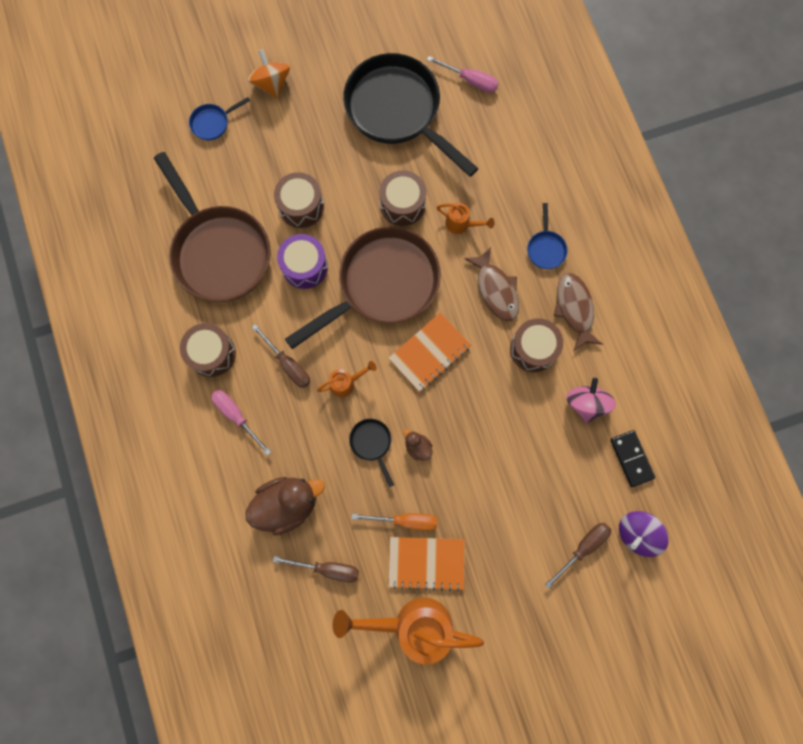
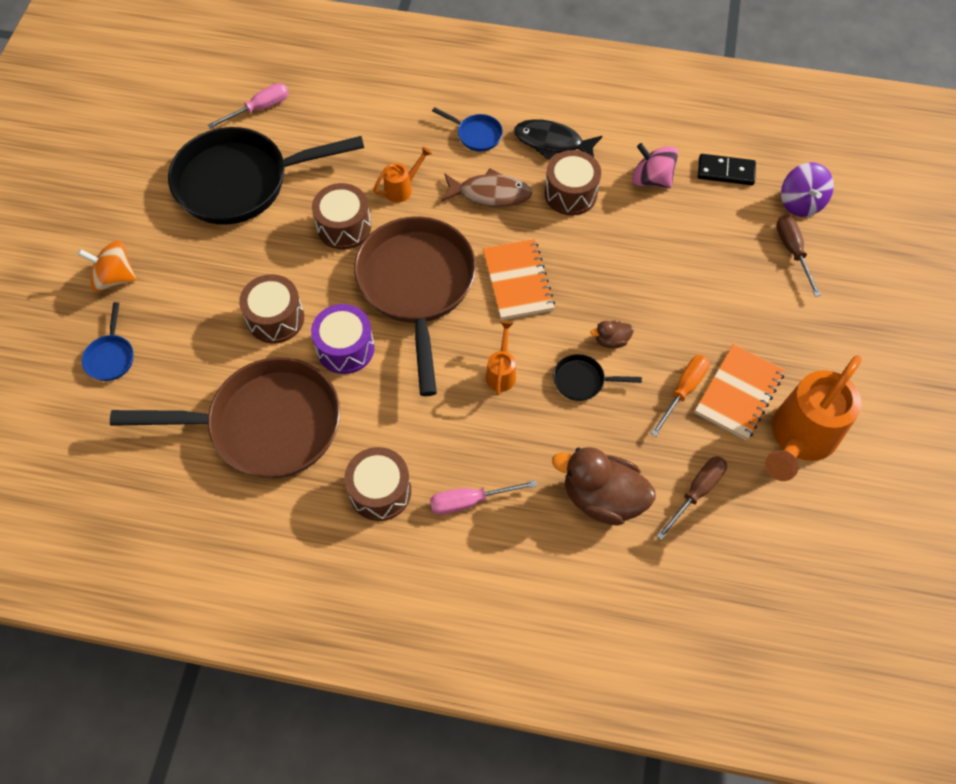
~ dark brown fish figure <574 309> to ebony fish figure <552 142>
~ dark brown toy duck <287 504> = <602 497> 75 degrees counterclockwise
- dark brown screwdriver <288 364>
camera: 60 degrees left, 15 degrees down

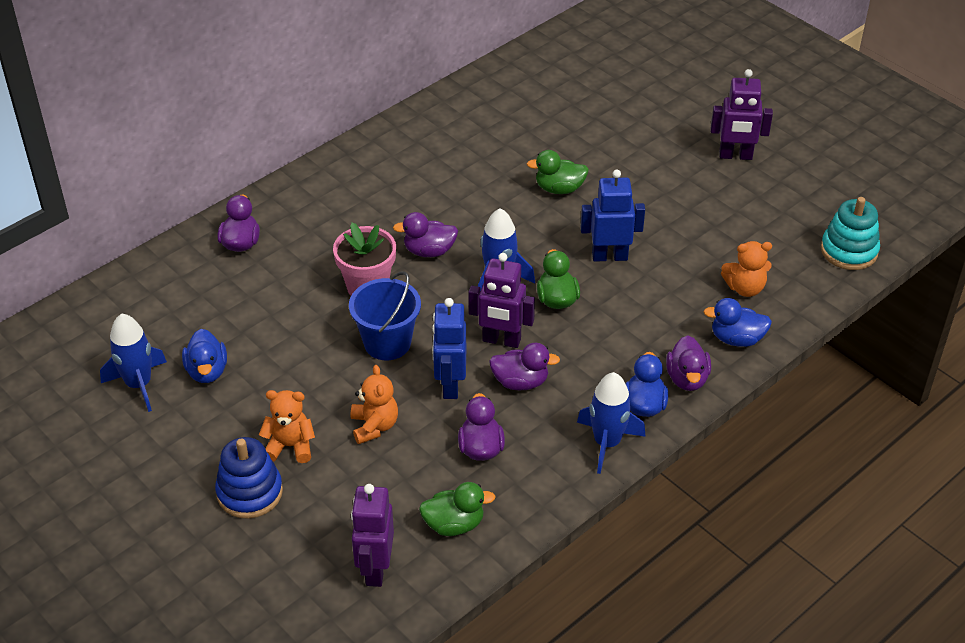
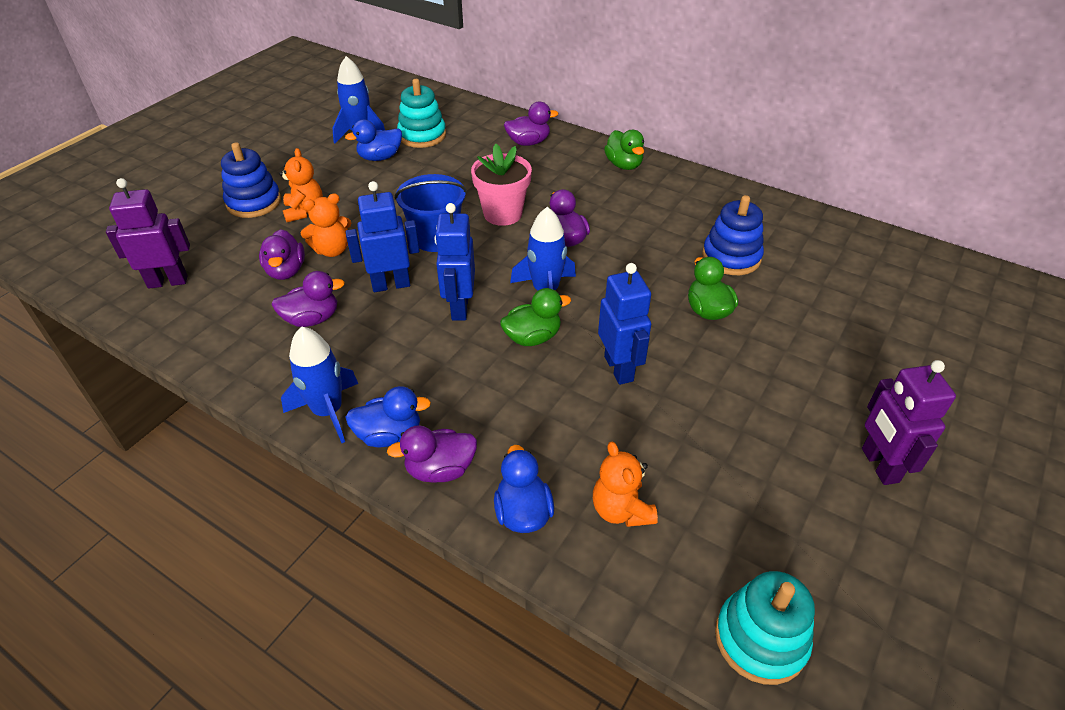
~ violet toy duck <520 382> to <286 271>
+ turquoise ring stacker <422 135>
~ violet robot <501 340> to cobalt robot <459 307>
~ leaf-green toy duck <454 524> to <624 165>
+ cobalt ring stacker <731 257>
camera: 75 degrees right, 0 degrees up

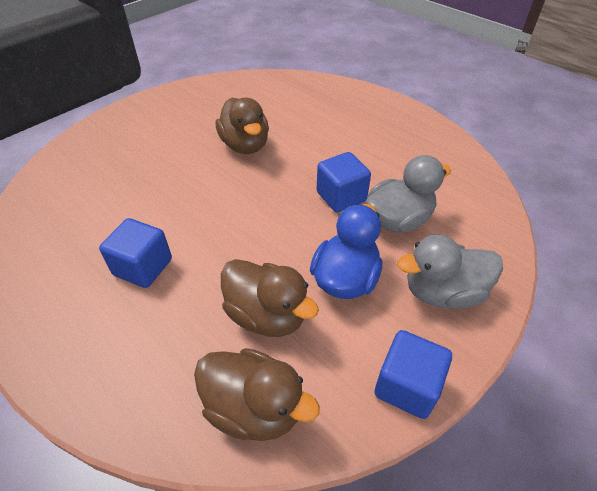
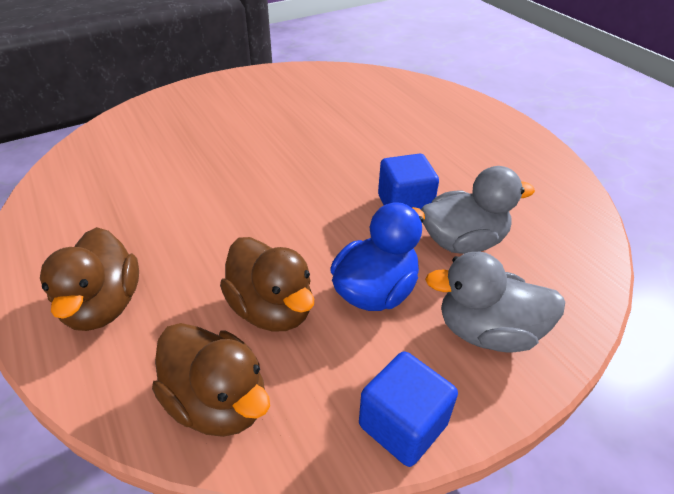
~ dark brown toy duck <245 145> to <103 305>
- cobalt block <143 267>
camera: 15 degrees right, 5 degrees down

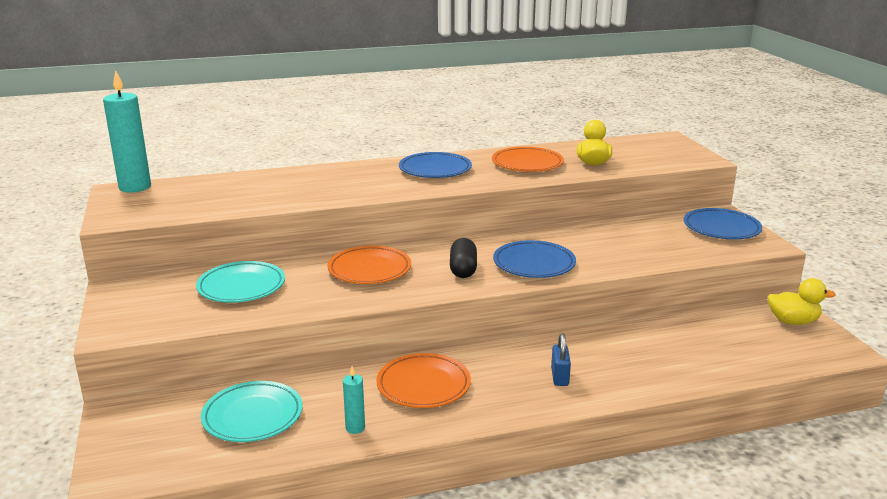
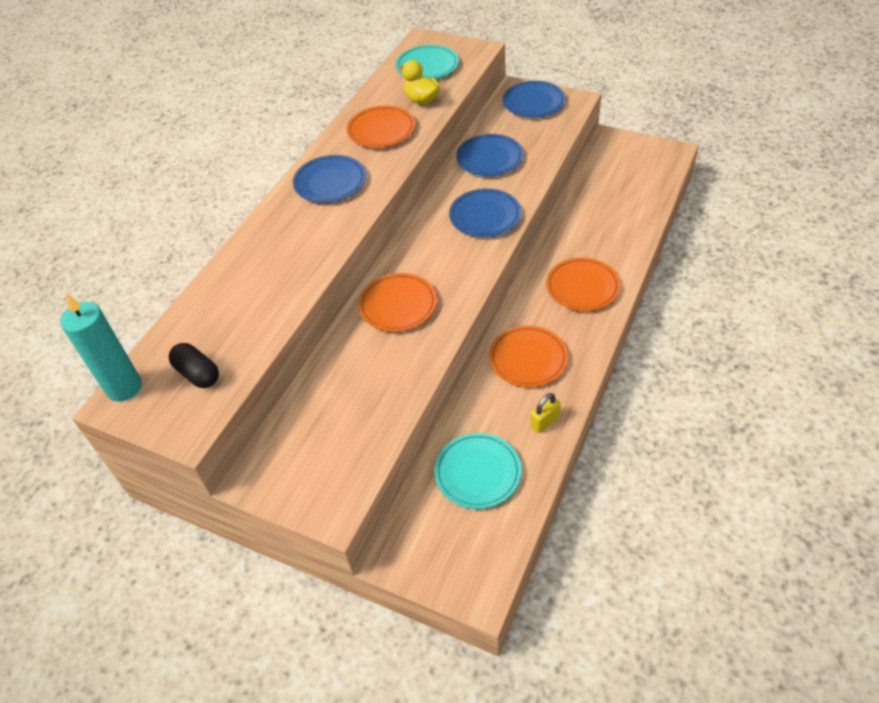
~ ebony pill <463 269> to <198 374>
~ turquoise flat dish <241 286> to <427 66>
+ cobalt flat dish <489 158>
~ turquoise pillar candle <355 428> to golden padlock <544 421>
~ cobalt padlock <560 377> to orange flat dish <582 287>
- golden toy duck <793 321>
camera: 45 degrees left, 25 degrees up

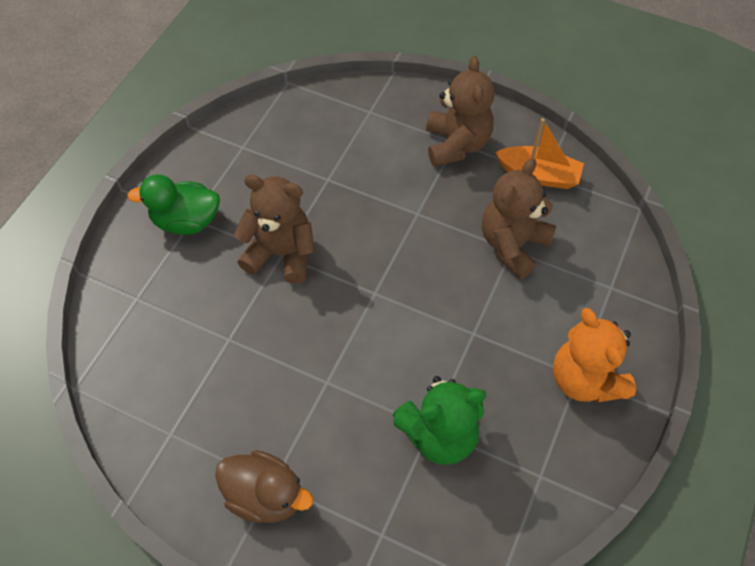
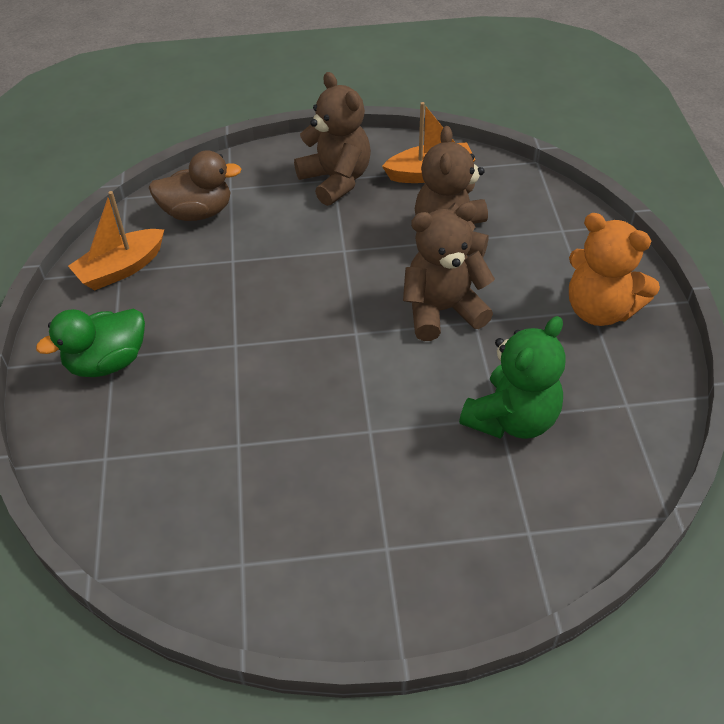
+ orange boat <121 269>
~ dark brown toy duck <265 495> to <197 212>
~ dark brown teddy <281 253> to <442 310>
camera: 30 degrees left, 10 degrees down

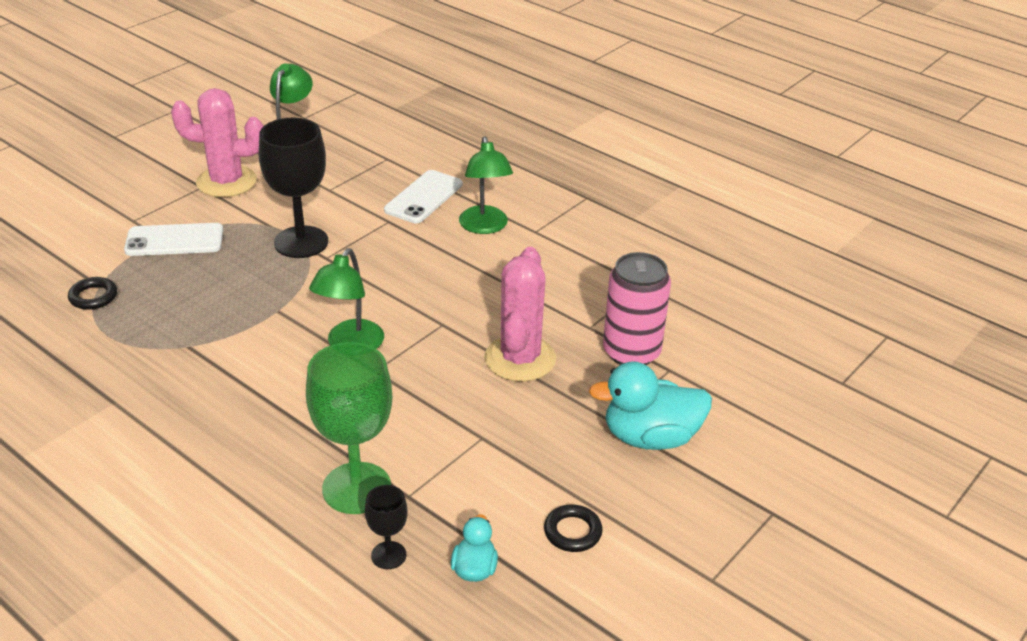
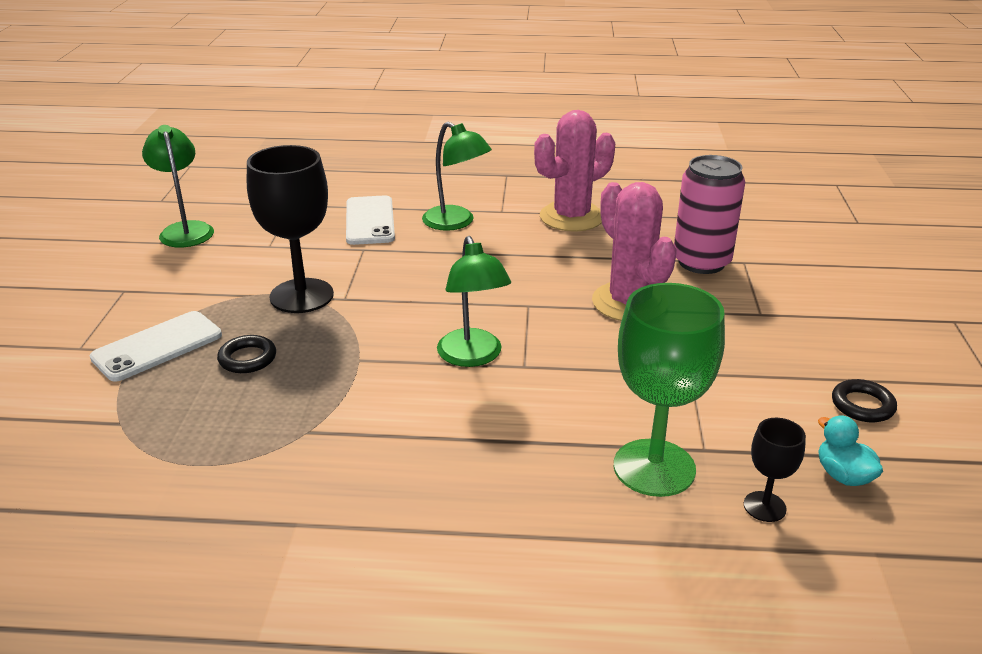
~ ebony torus <93 297> to <247 358>
~ rose-pink saguaro cactus <226 182> to <571 217>
- turquoise toy duck <650 437>
camera: 35 degrees left, 5 degrees down

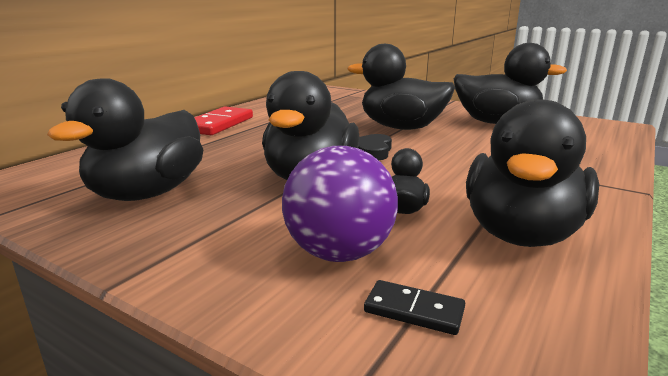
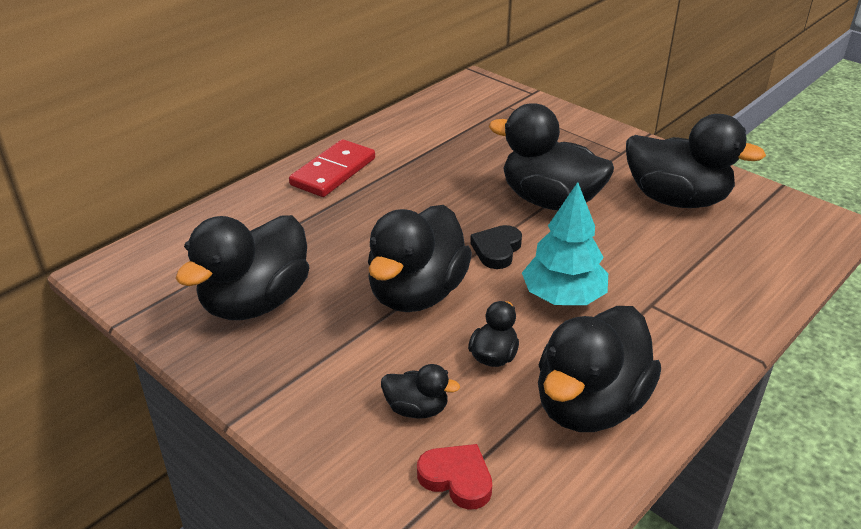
~ violet sphere <339 253> to ebony toy duck <417 409>
~ ebony domino <414 310> to red heart <457 479>
+ turquoise fir tree <563 297>
camera: 10 degrees right, 15 degrees up

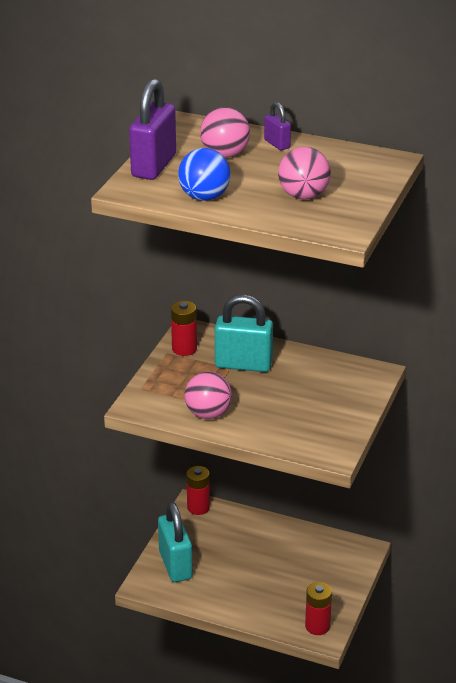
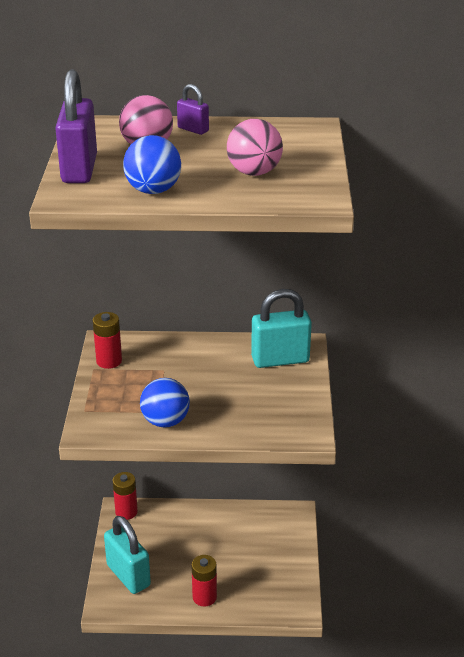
~ rose-pink sphere <208 414> to cobalt sphere <165 421>
~ red power cell <317 626> to <204 597>
~ turquoise padlock <243 364> to <280 360>
camera: 20 degrees left, 0 degrees up

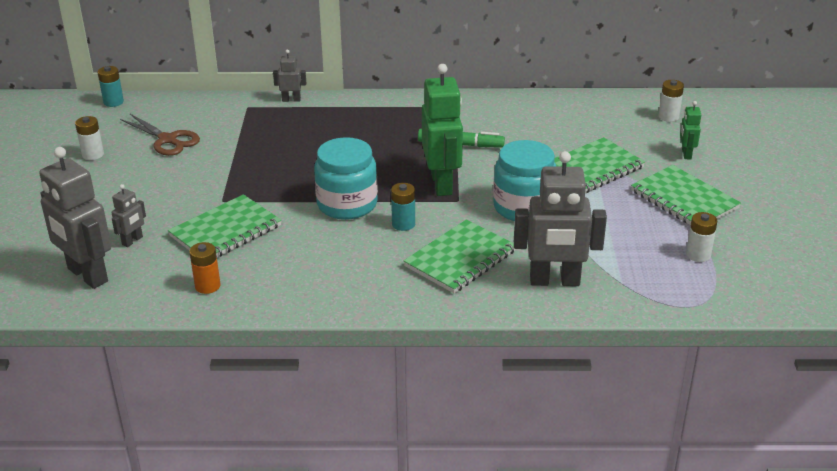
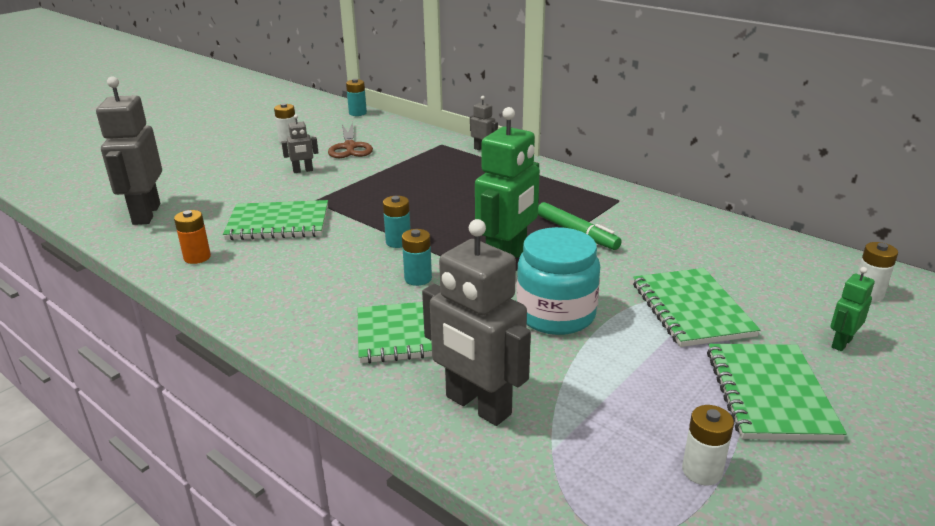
~ ash-grey robot <132 241> to <303 171>
~ turquoise jar <347 204> to turquoise power cell <398 242>
~ leaf-green notebook <592 168> = <691 309> 75 degrees clockwise
camera: 40 degrees right, 5 degrees down

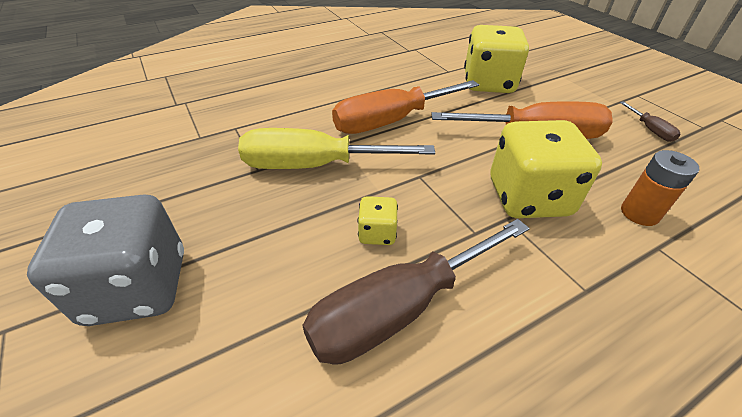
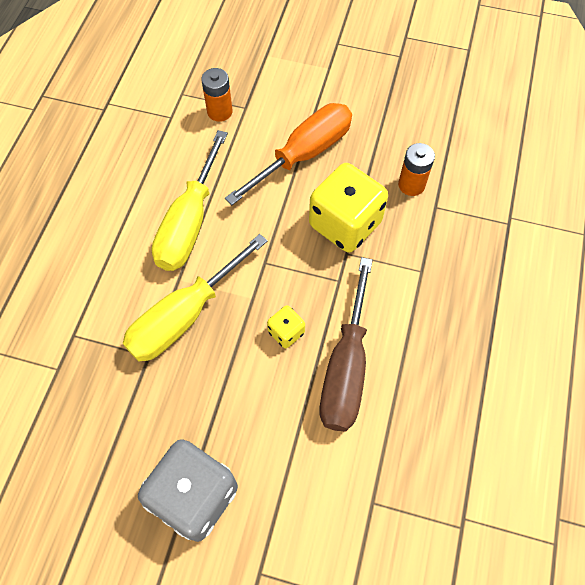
~ orange screwdriver <391 121> to golden screwdriver <189 223>
~ golden game die <488 84> to orange power cell <219 111>
- dark brown screwdriver <650 130>
camera: 45 degrees left, 20 degrees up

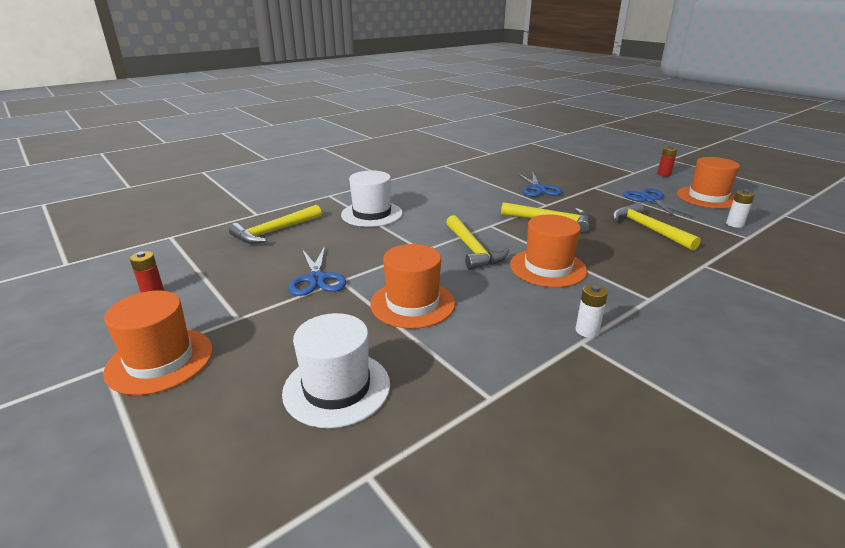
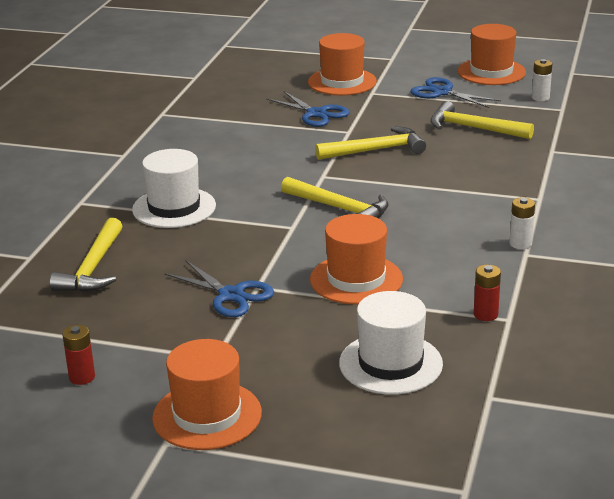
~ orange tall hat <548 268> to <342 82>
~ red power cell <664 174> to <485 314>
camera: 35 degrees left, 0 degrees up

